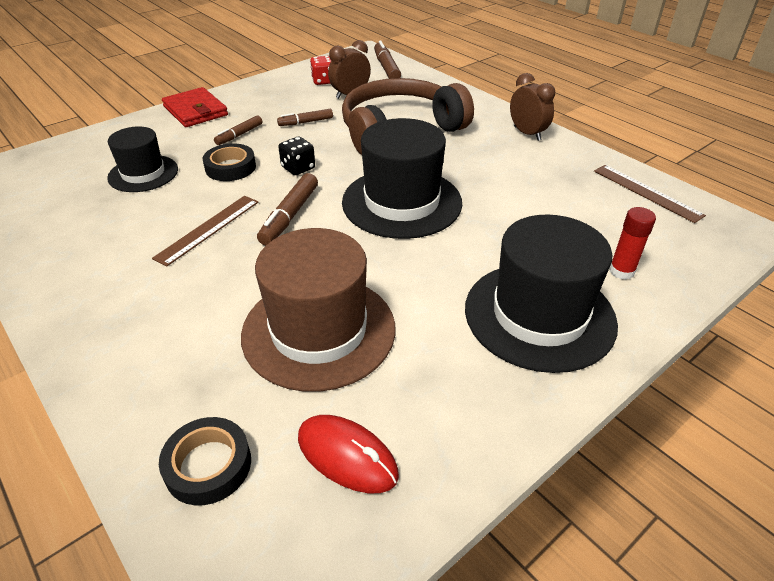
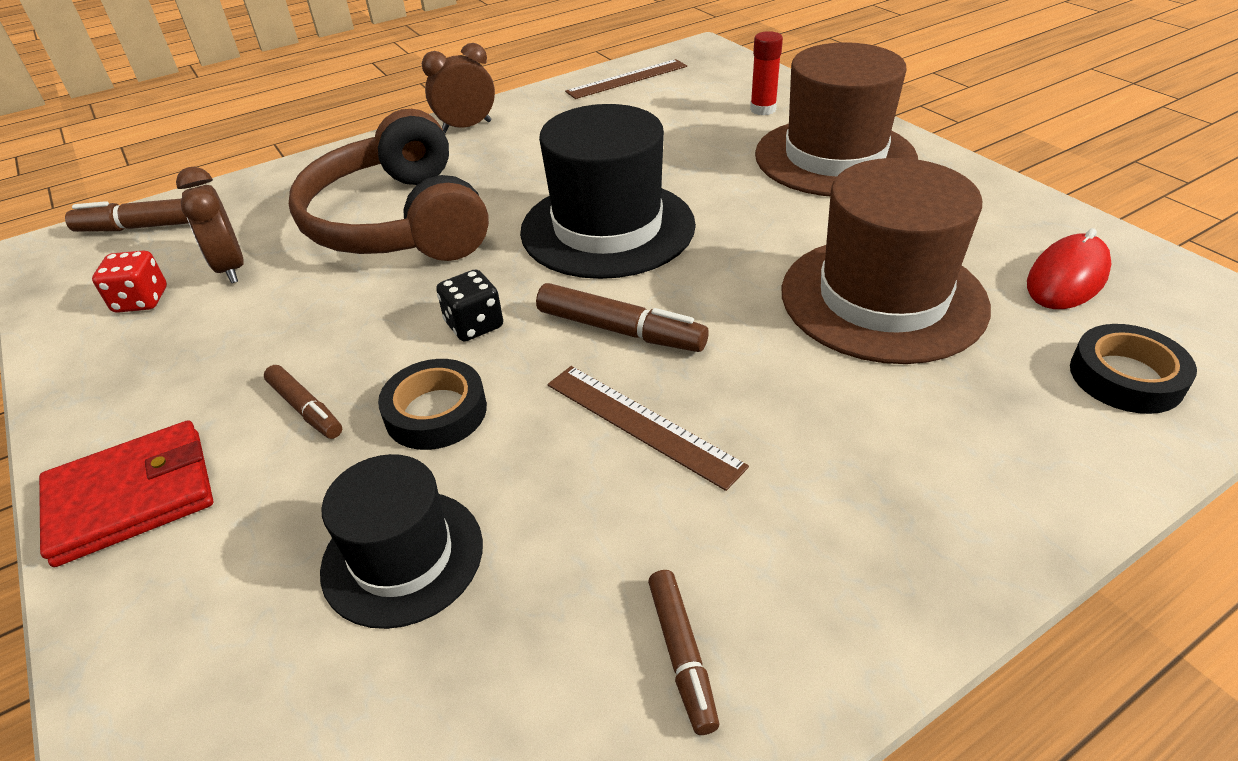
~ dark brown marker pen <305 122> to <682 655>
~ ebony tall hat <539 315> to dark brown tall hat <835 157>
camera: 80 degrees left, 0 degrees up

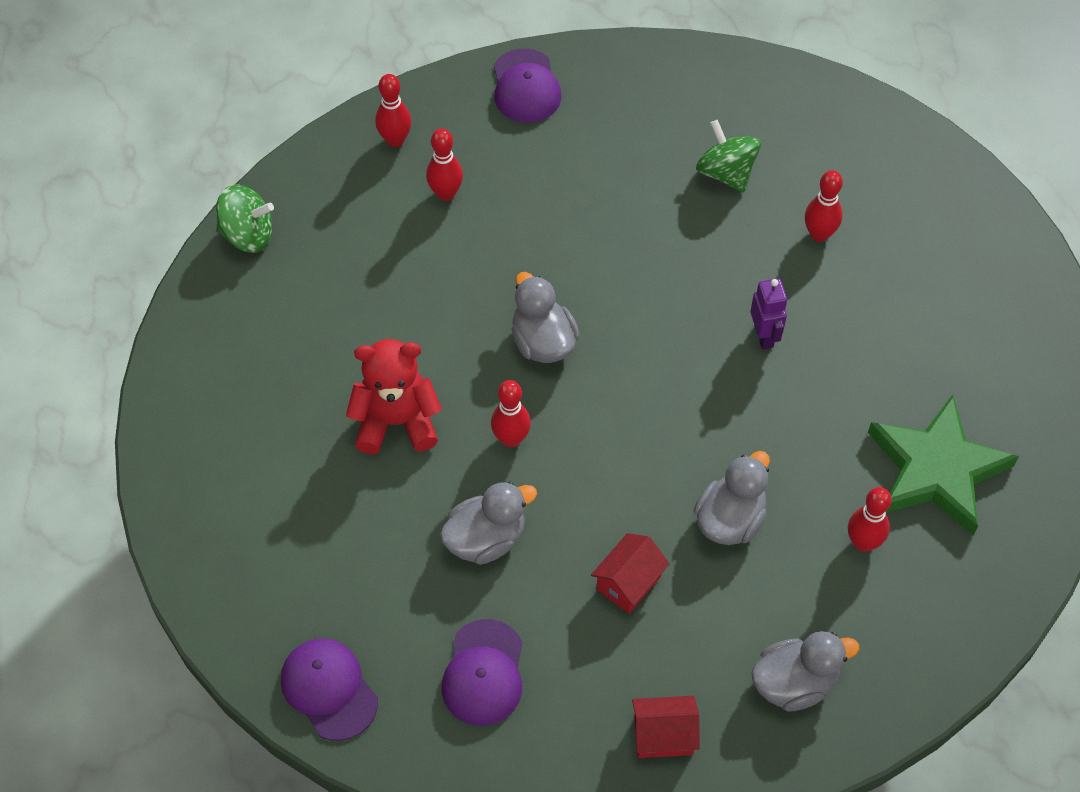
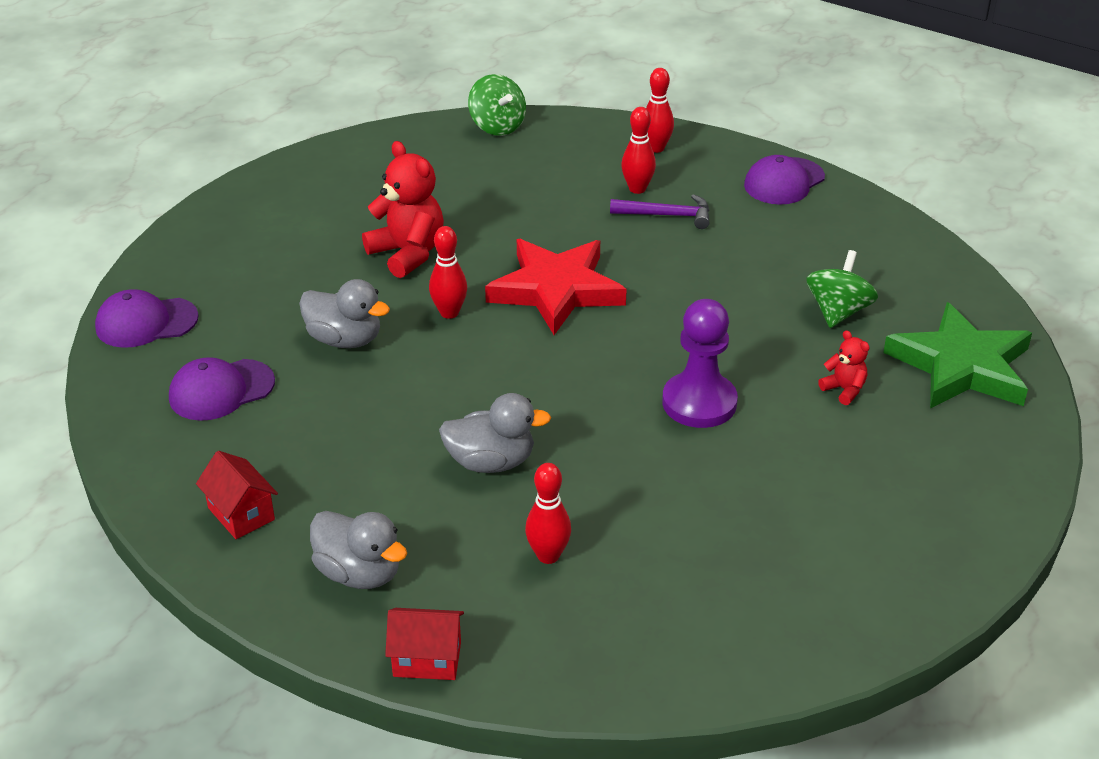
~ violet cap <329 689> = <146 322> 120 degrees counterclockwise
~ red cottage <628 583> to <427 659>
~ ash-grey toy duck <543 342> to red star <556 290>
+ violet claw hammer <667 215>
~ violet robot <764 336> to violet game pawn <699 403>
~ red bowling pin <819 234> to red teddy <844 390>
~ leaf-green star <936 470> to <961 366>
camera: 55 degrees right, 20 degrees down

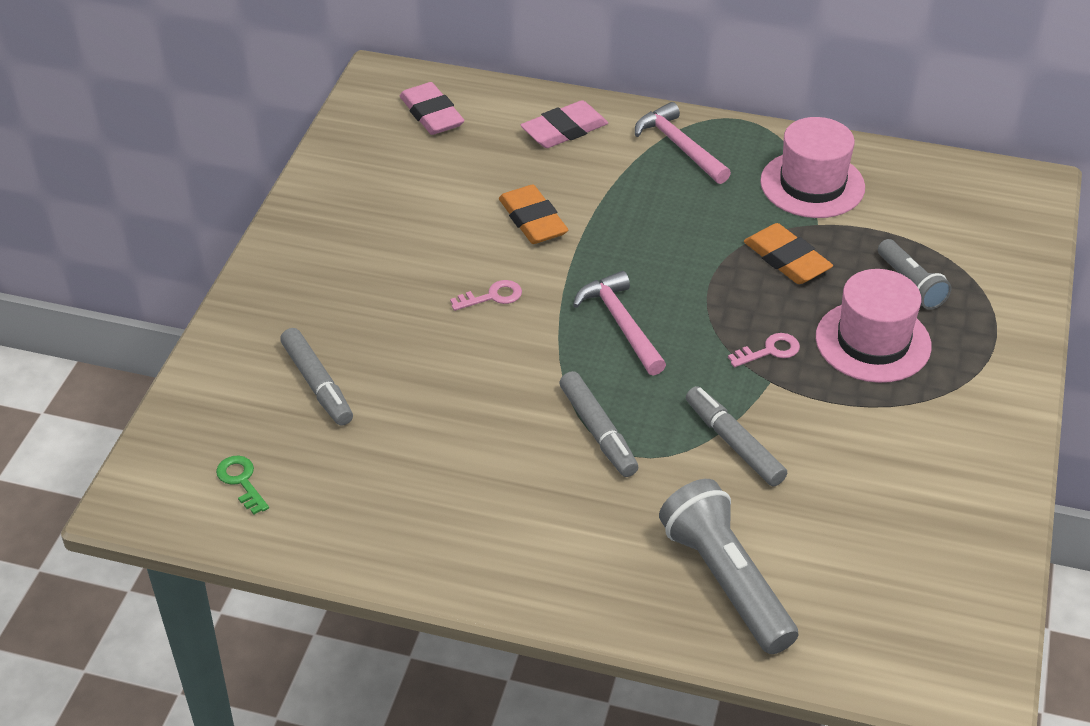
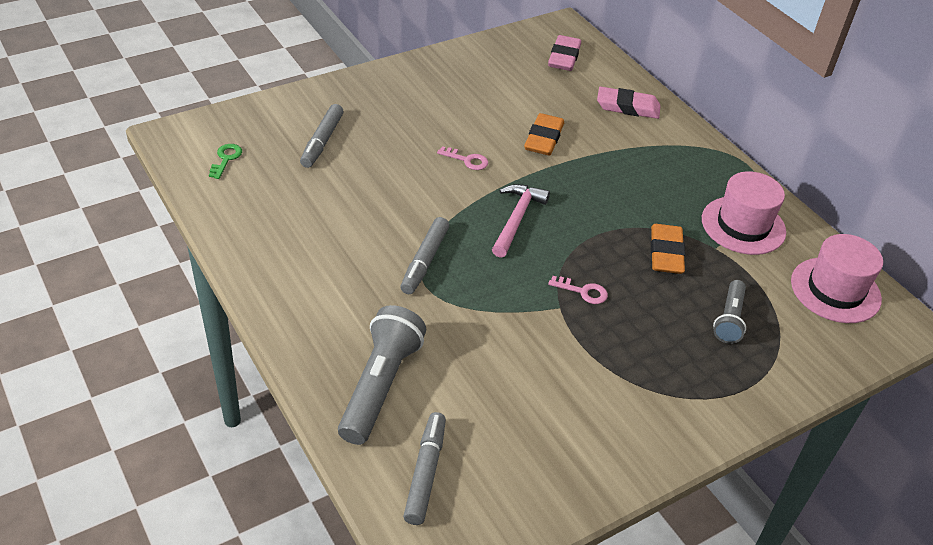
~ ash-grey marker pen <734 444> to <425 473>
~ rose-pink tall hat <873 342> to <835 290>
- rose-pink claw hammer <679 146>
camera: 40 degrees right, 0 degrees up

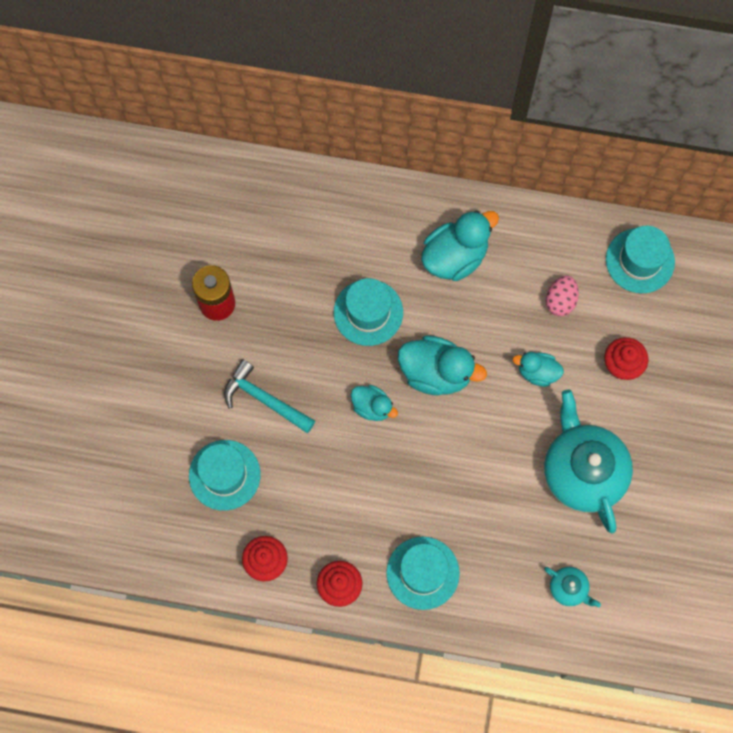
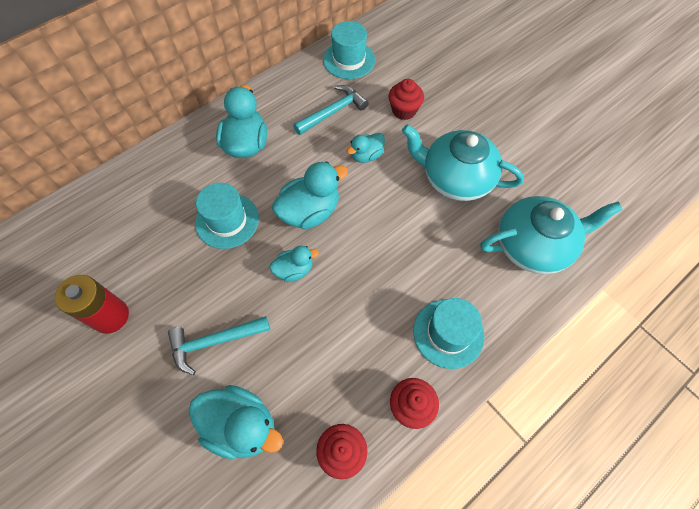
~ turquoise tall hat <224 475> to turquoise toy duck <241 425>
~ rose-pink toy egg <560 301> to turquoise claw hammer <333 112>
~ turquoise teapot <569 588> = <533 245> x2.25
camera: 50 degrees left, 10 degrees down

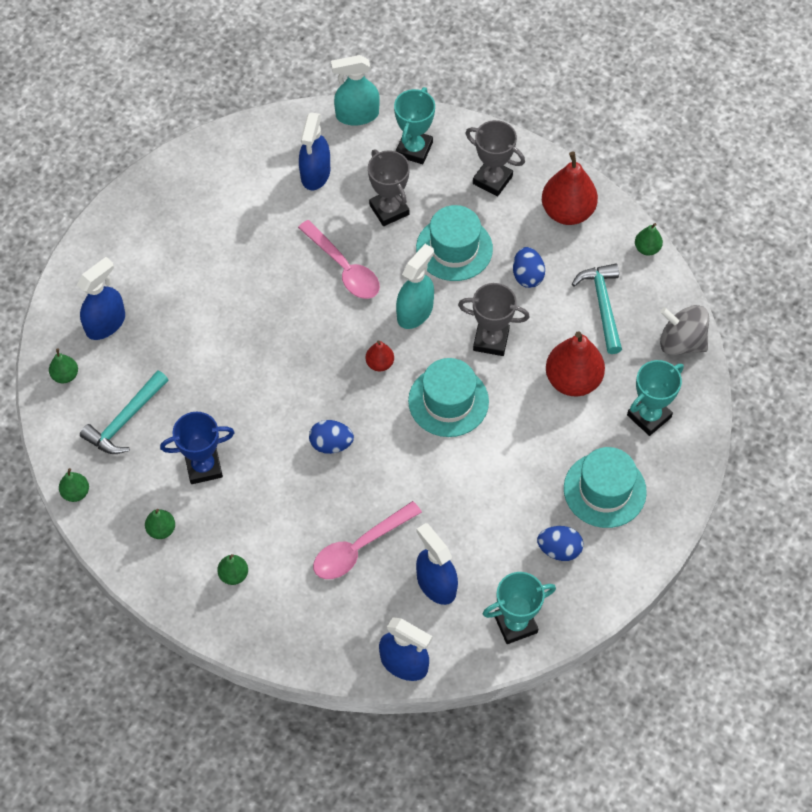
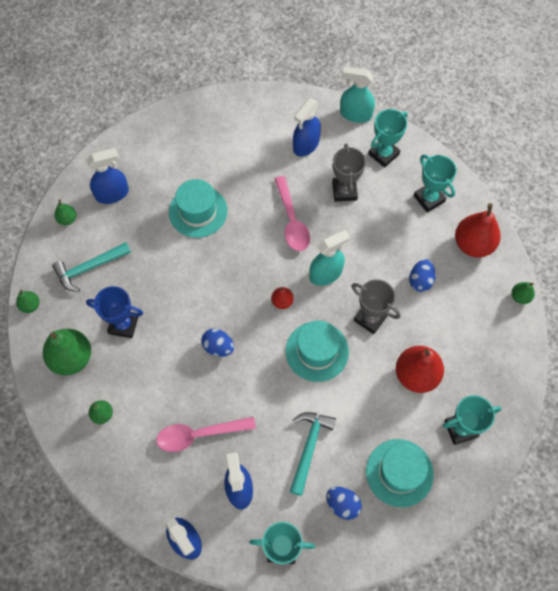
~ leaf-green pear <161 529> = <72 358> x2.02
~ turquoise tall hat <454 248> to <198 211>
~ turquoise claw hammer <602 305> to <309 447>
~ ash-grey prize cup <492 180> to turquoise prize cup <429 198>
- ash-grey spinning top <681 342>
camera: 25 degrees right, 5 degrees up

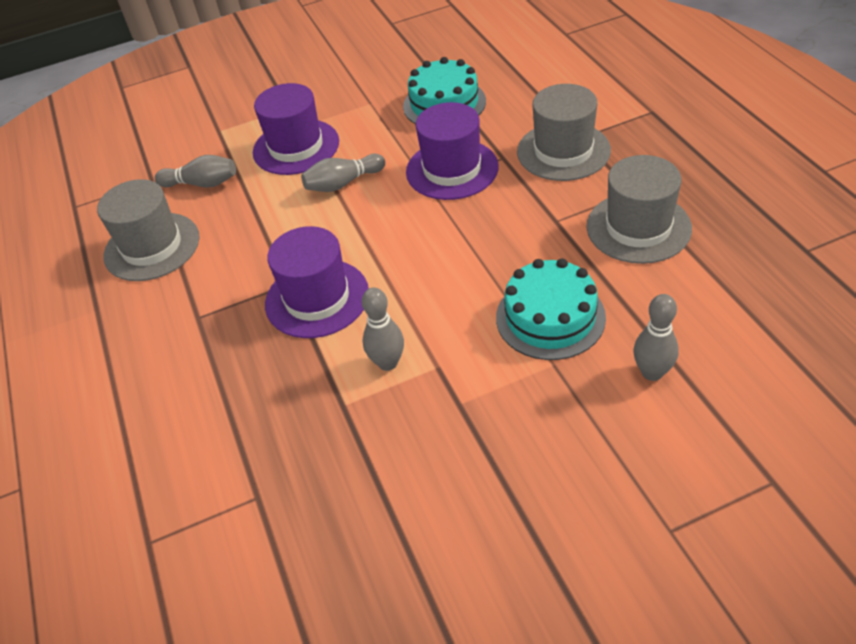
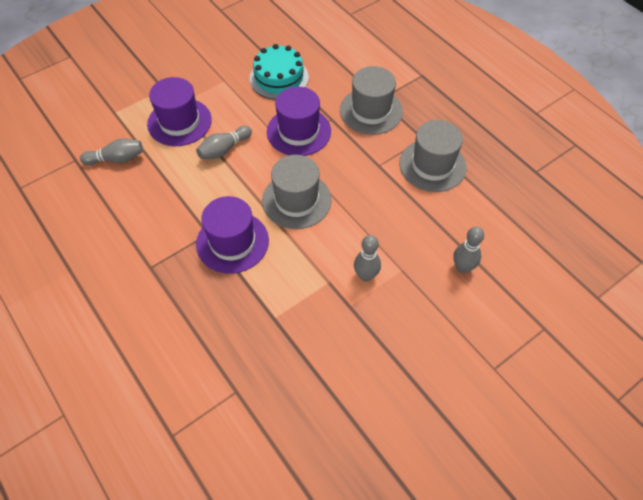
~ ash-grey tall hat <152 246> to <296 200>
~ ash-grey bowling pin <388 363> to <366 275>
- turquoise layer cake <550 317>
camera: 20 degrees left, 10 degrees up

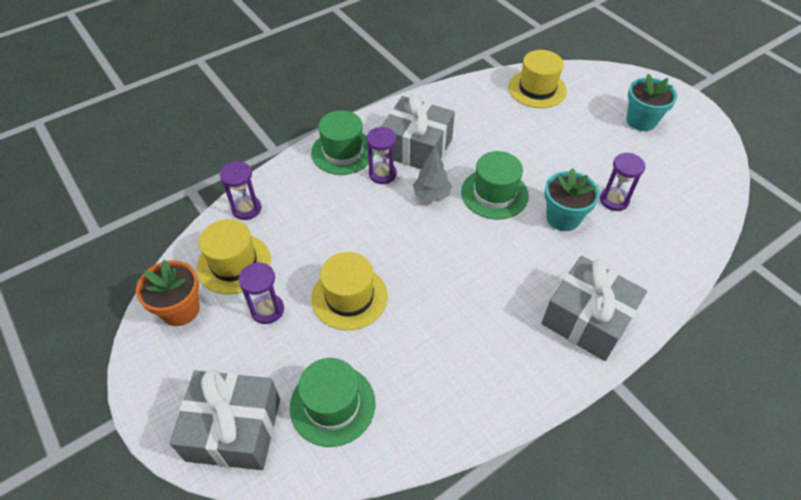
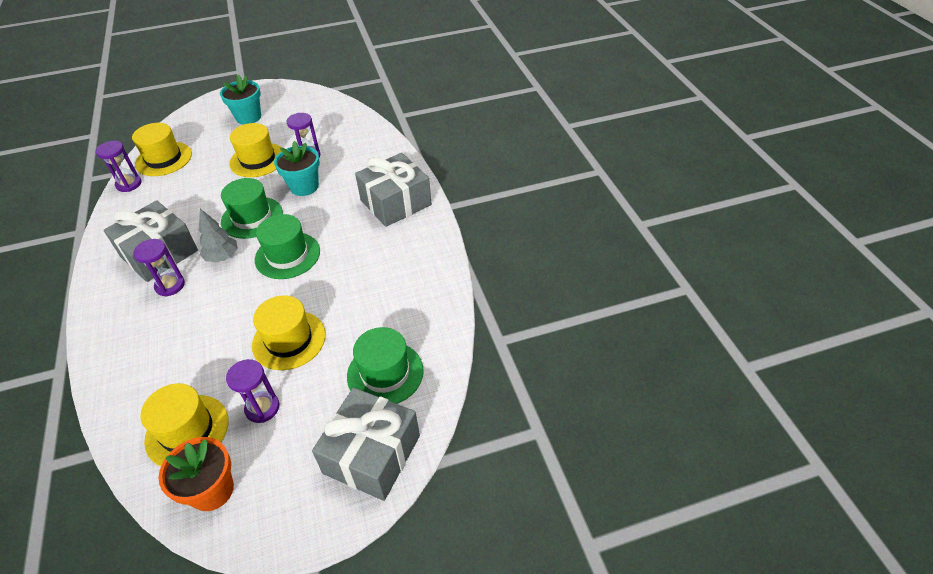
~ violet sand timer <246 209> to <129 184>
+ golden tall hat <257 160>
~ leaf-green tall hat <343 152> to <287 255>
camera: 70 degrees left, 5 degrees down

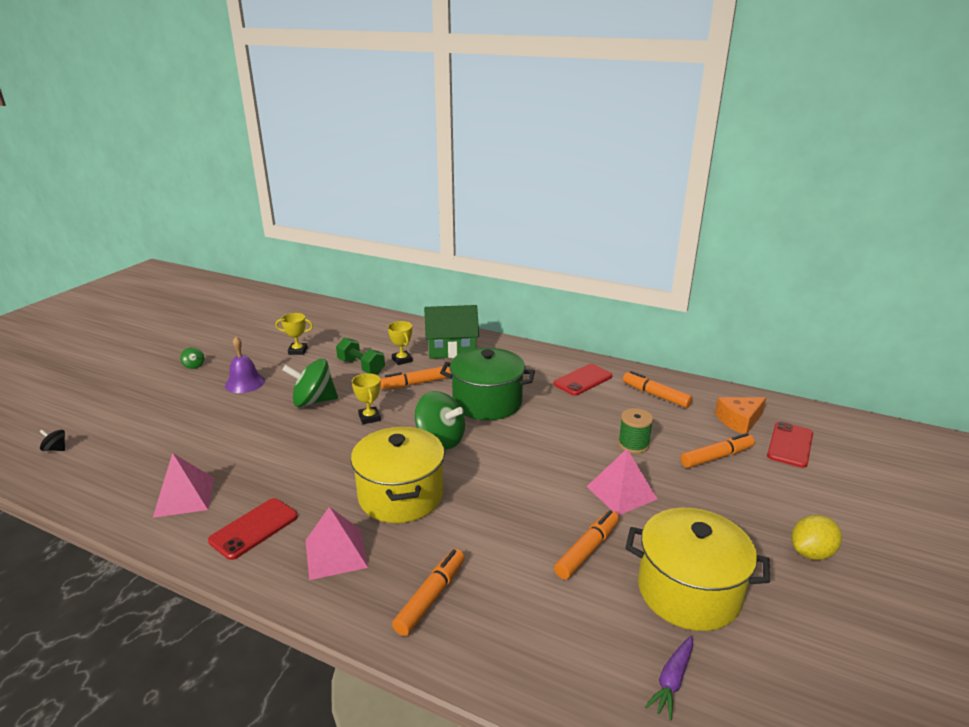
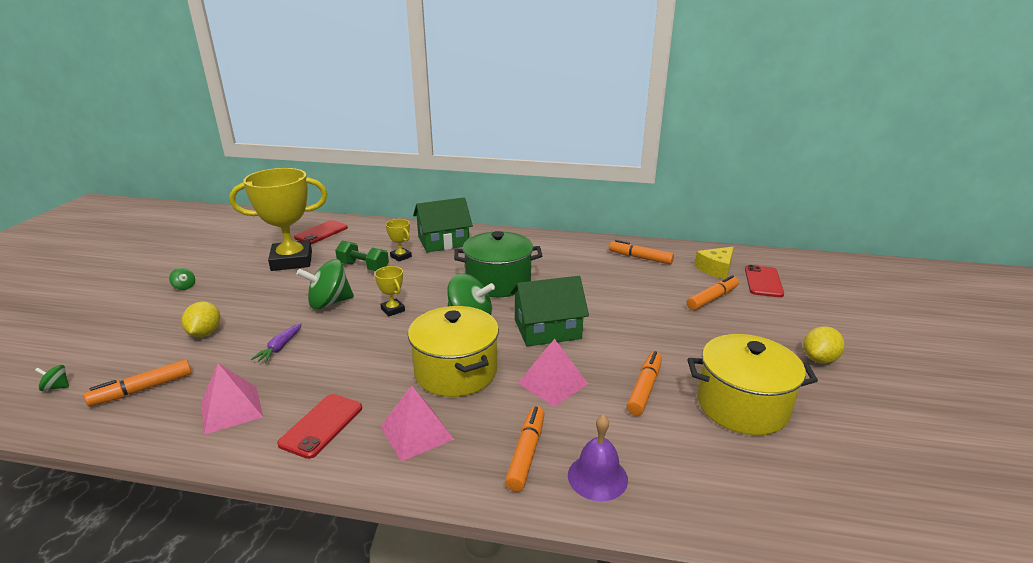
~ ebony spinning top <56 449> to leaf-green spinning top <56 387>
~ orange marker pen <415 383> to <142 389>
+ golden toy lemon <205 333>
~ golden prize cup <298 351> = <292 261> x2.37
~ violet root vegetable <672 681> to <280 348>
~ red phone <583 380> to <321 233>
+ leaf-green cottage <547 329>
~ rose-pink pyramid <621 492> to <553 383>
~ violet school bell <245 383> to <597 477>
~ orange piece of cheese <739 421> to golden piece of cheese <716 269>
- leaf-green reel of thread <633 444>
camera: 15 degrees left, 0 degrees up

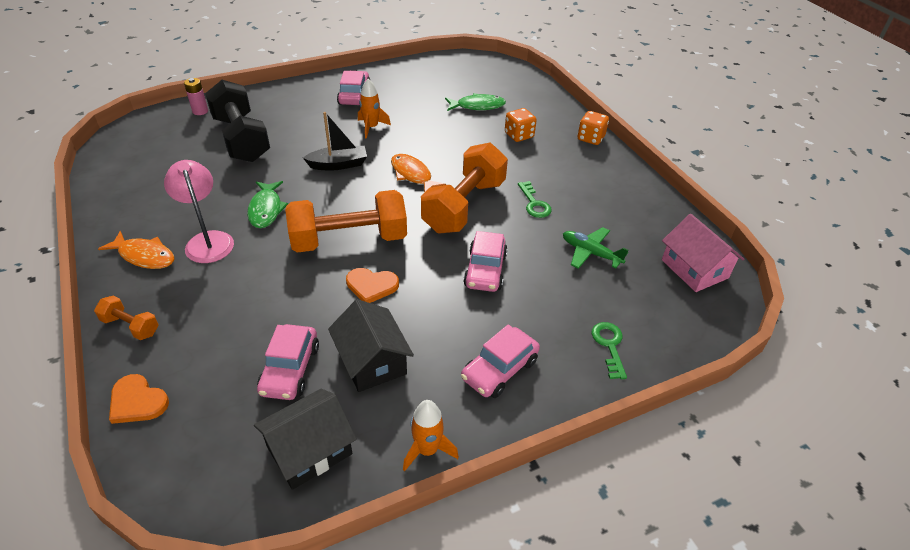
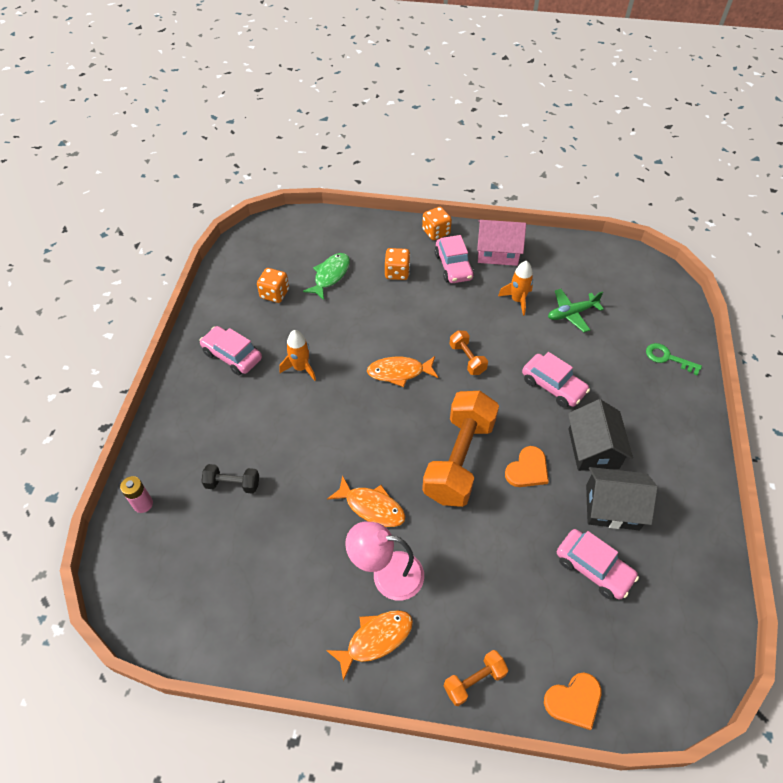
~ ebony free weight <241 139> = <232 484> x0.46
+ orange game die <274 294>
~ leaf-green fish figure <266 209> to orange fish figure <372 507>
~ rose-pink toy car <499 369> to <453 266>
~ orange free weight <464 206> = <467 359> x0.46
~ rose-pink cottage <694 269> to <497 252>
~ orange toy rocket <427 450> to <517 300>
~ ebony cottage <309 450> to <593 448>
- ebony boat <338 164>
- leaf-green door key <534 203>
camera: 55 degrees left, 10 degrees up

